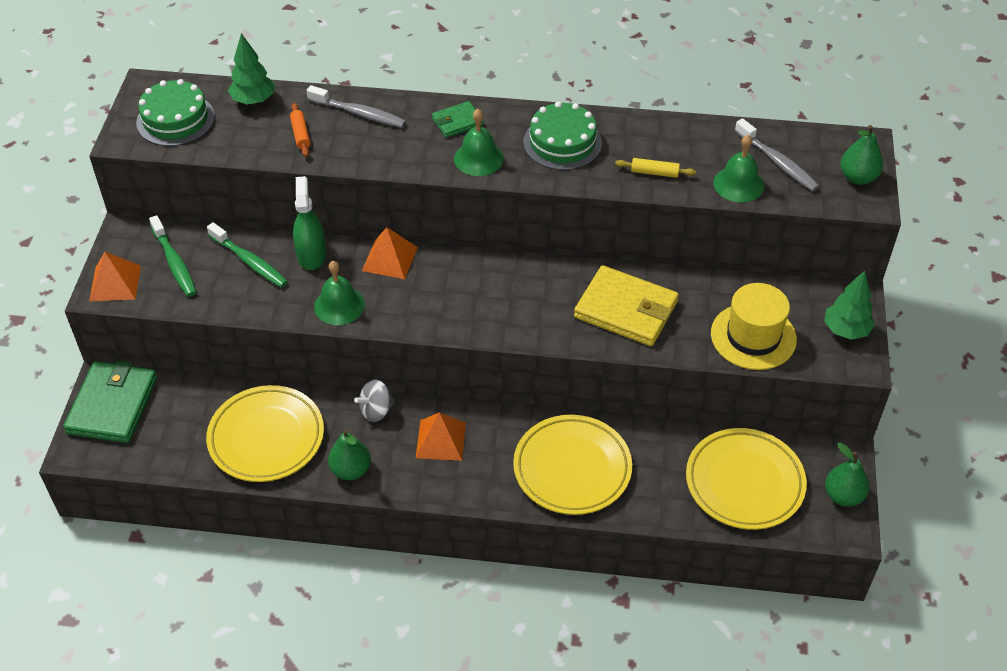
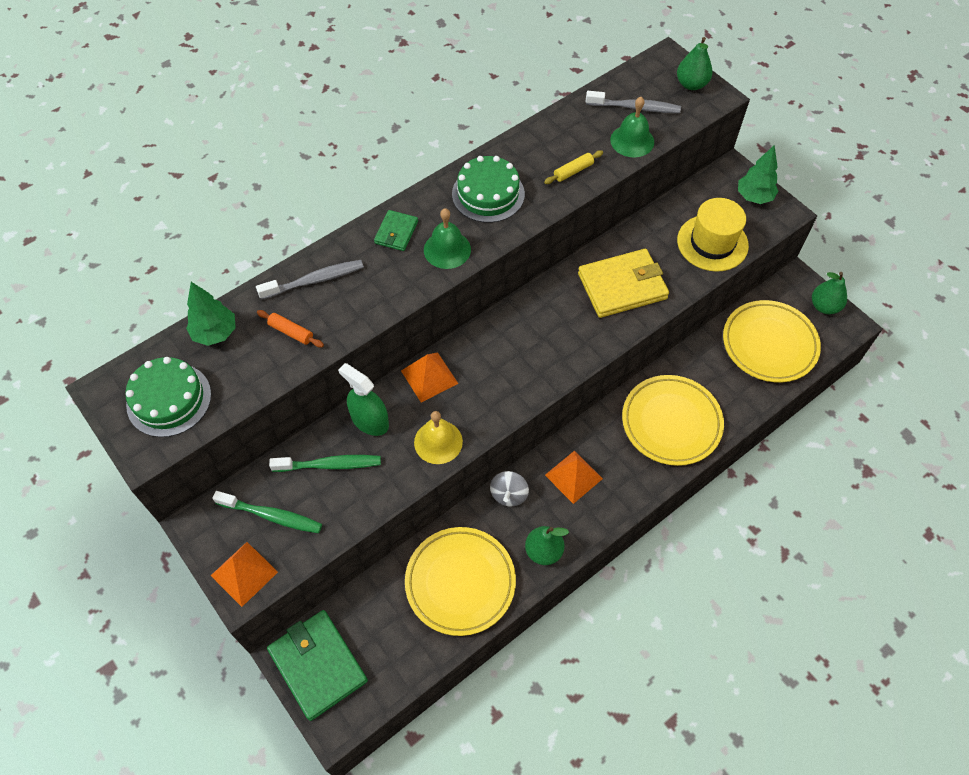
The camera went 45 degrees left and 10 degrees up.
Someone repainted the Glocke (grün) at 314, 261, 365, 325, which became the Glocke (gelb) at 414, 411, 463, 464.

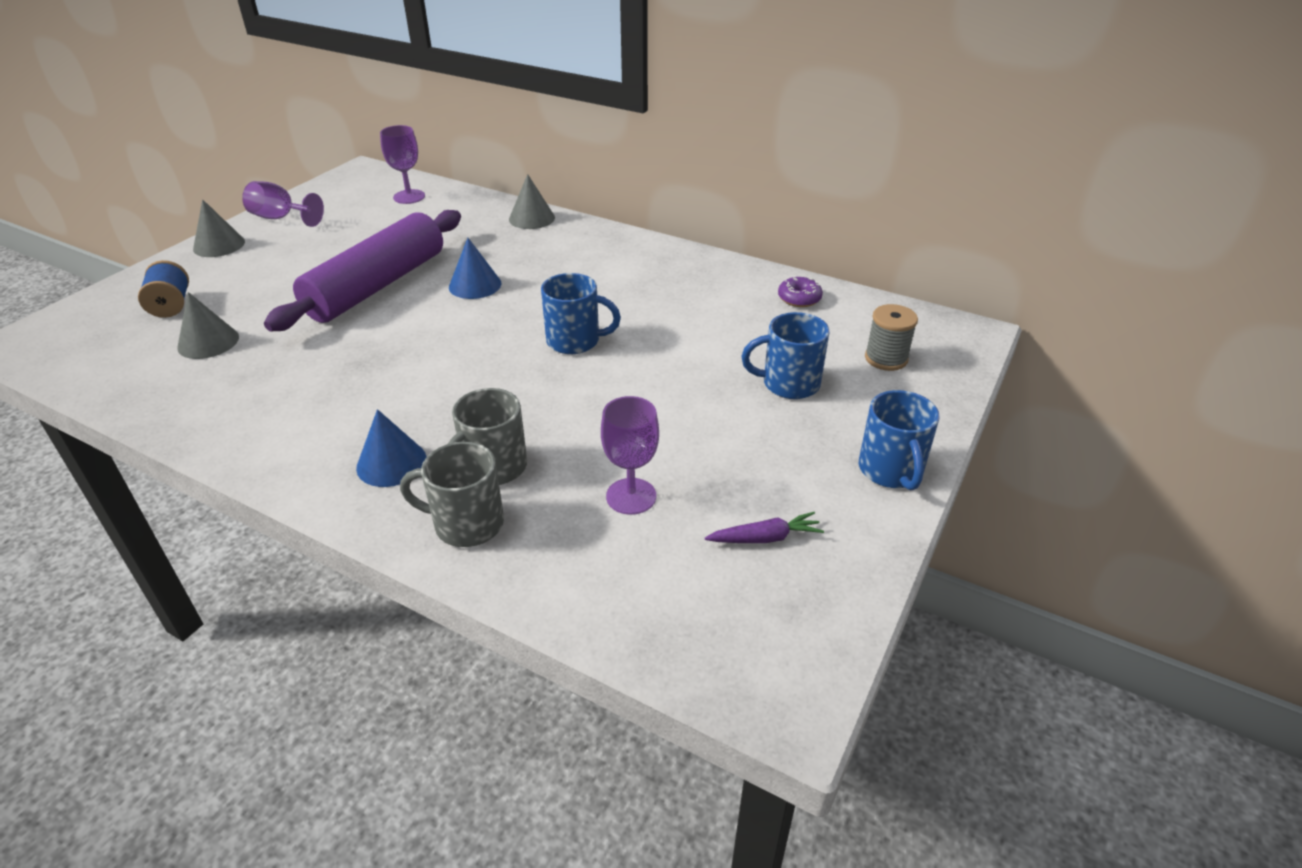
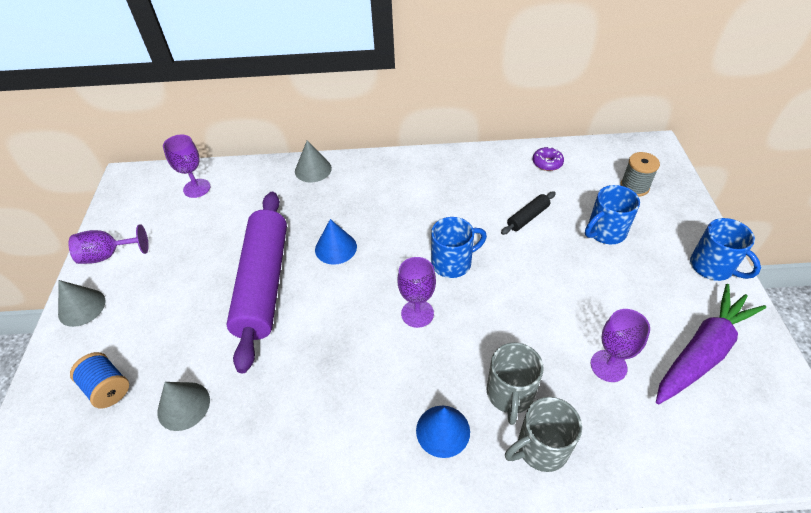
The camera went 30 degrees left and 10 degrees up.
Someone scaled the Karotte (lila) at 705, 512, 824, 543 by 2.20.
Someone put down the Nudelholz (schwarz) at 501, 192, 556, 235.
Someone put down the Kelch (lila) at 398, 257, 436, 328.

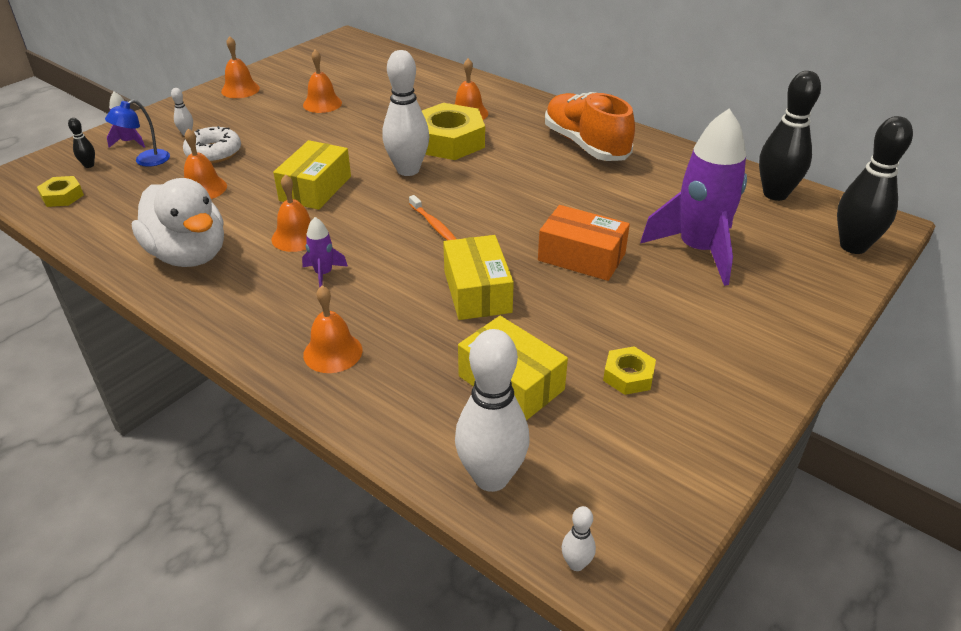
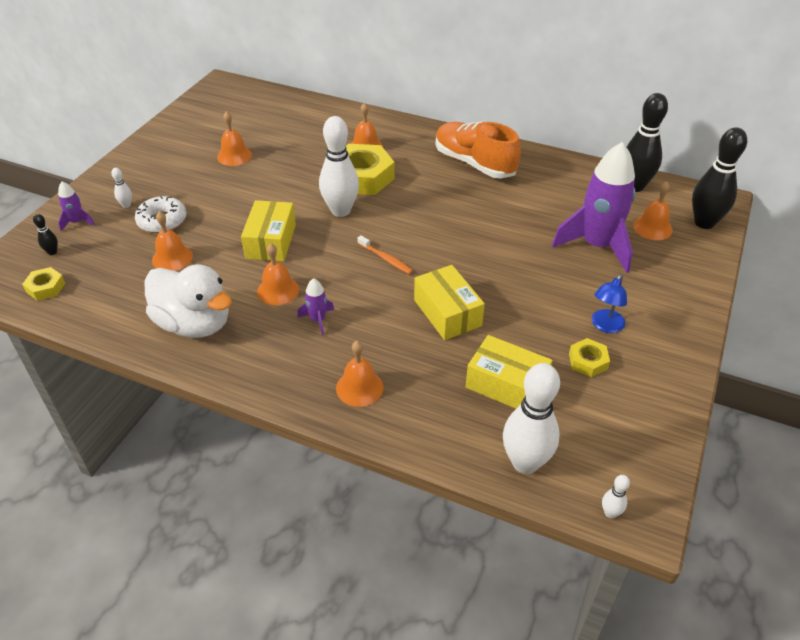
The camera went 15 degrees left and 5 degrees up.
Someone carried the Glocke (orange) from 221, 36, 260, 98 to 633, 181, 673, 240.
Someone carried the Lampe (blau) from 105, 100, 170, 167 to 592, 274, 627, 333.
Someone took away the Schachtel (orange) at 538, 205, 630, 281.

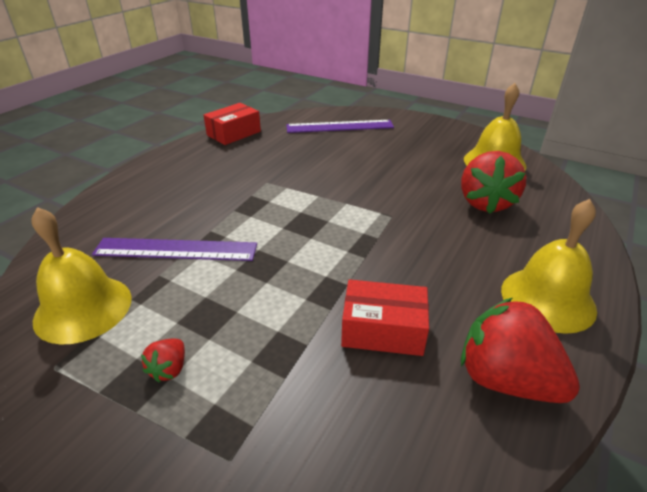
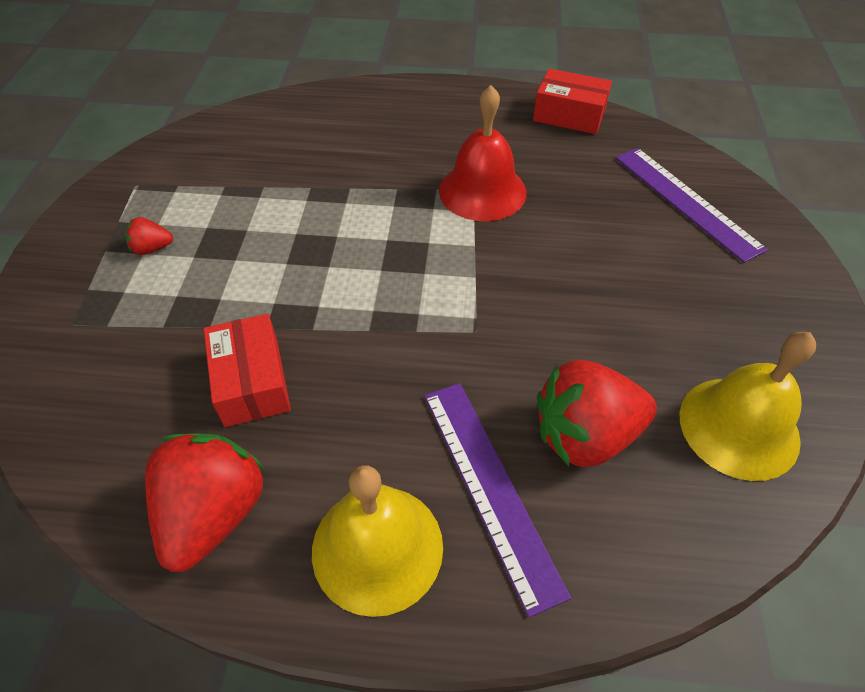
The camera went 65 degrees right and 15 degrees up.
Someone took away the Glocke (gelb) at 31, 207, 132, 345.
Someone carried the Lineal (lila) from 92, 238, 257, 261 to 424, 383, 571, 618.
Someone put down the Glocke (rot) at 439, 85, 527, 221.

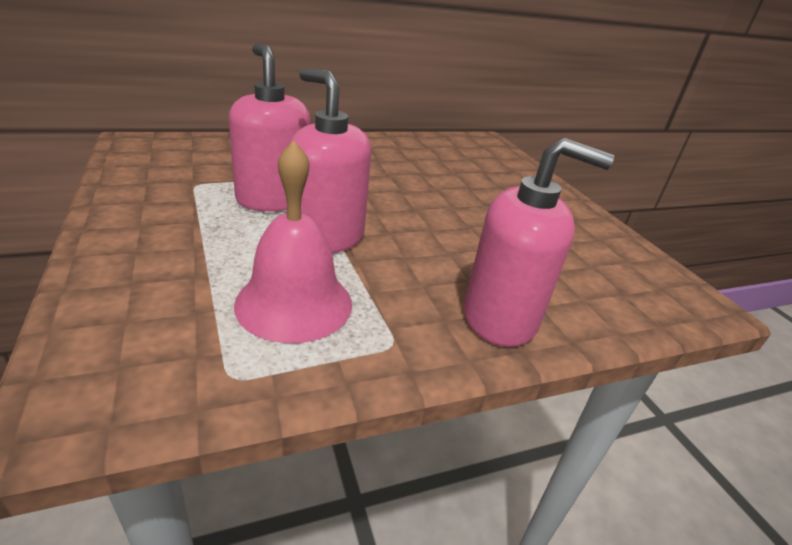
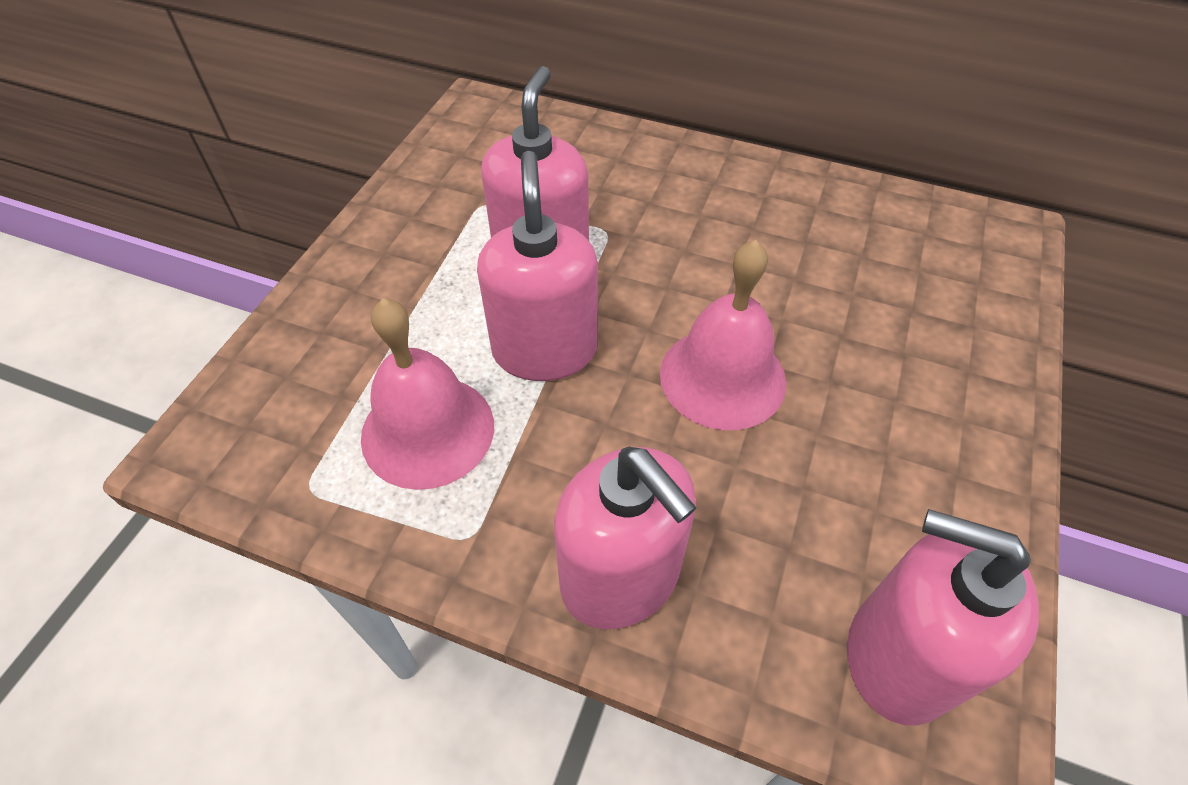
The camera went 45 degrees right and 20 degrees up.
Someone put down the Glocke (rosa) at 660, 240, 786, 430.
Someone put down the Seifenspender (rosa) at 847, 509, 1039, 726.

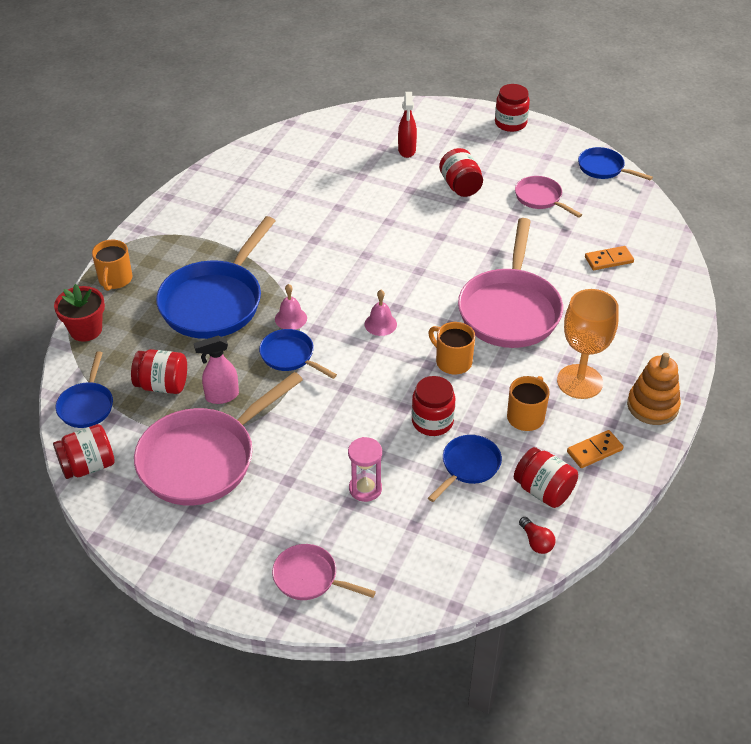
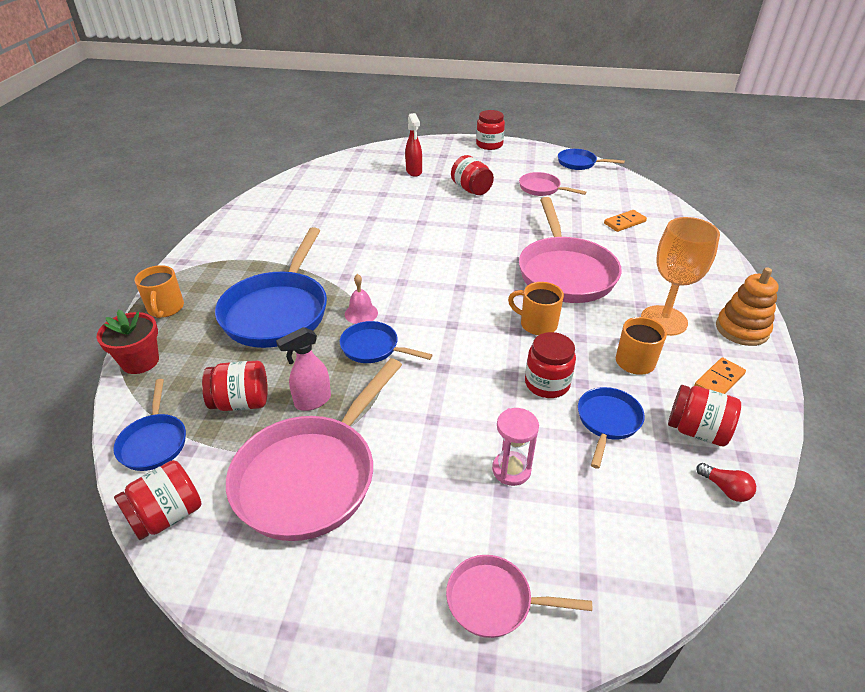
The camera went 15 degrees left and 5 degrees down.
Someone took away the Glocke (rosa) at 365, 290, 397, 336.

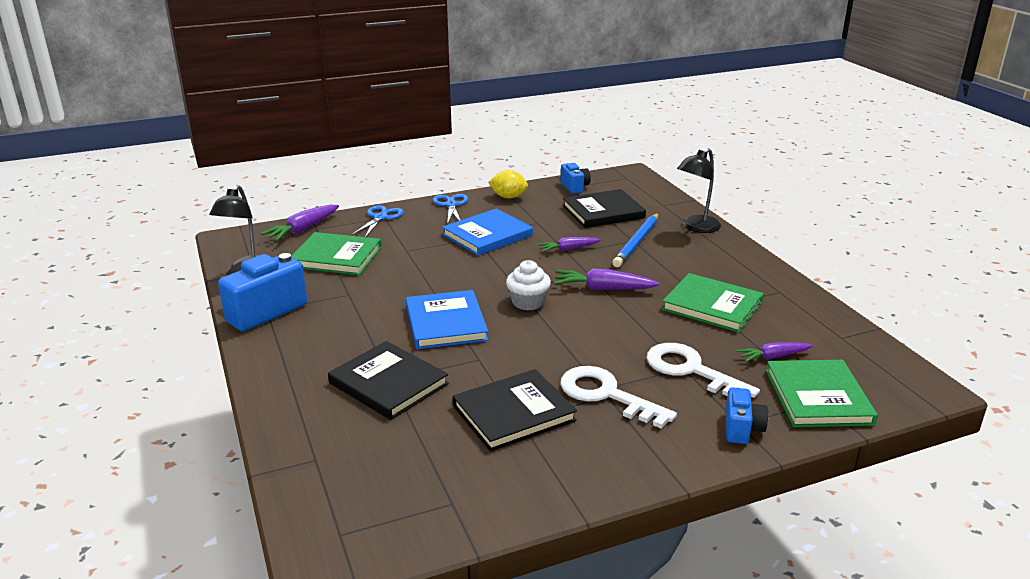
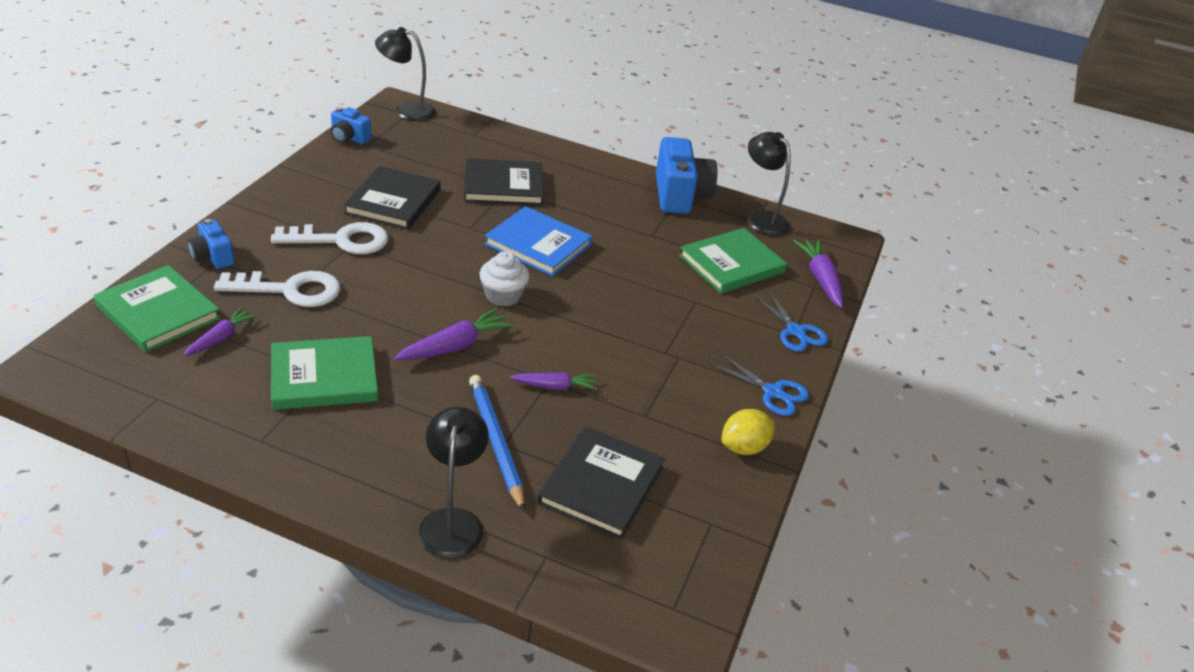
The camera went 130 degrees right and 10 degrees up.
Someone carried the Kamera (blau) from 561, 163, 591, 194 to 331, 107, 371, 144.
Someone took away the Buch (blau) at 442, 209, 533, 256.
Someone rotated the Karotte (lila) at 538, 237, 601, 252 by 60 degrees clockwise.
Someone put down the Lampe (schwarz) at 375, 27, 436, 121.

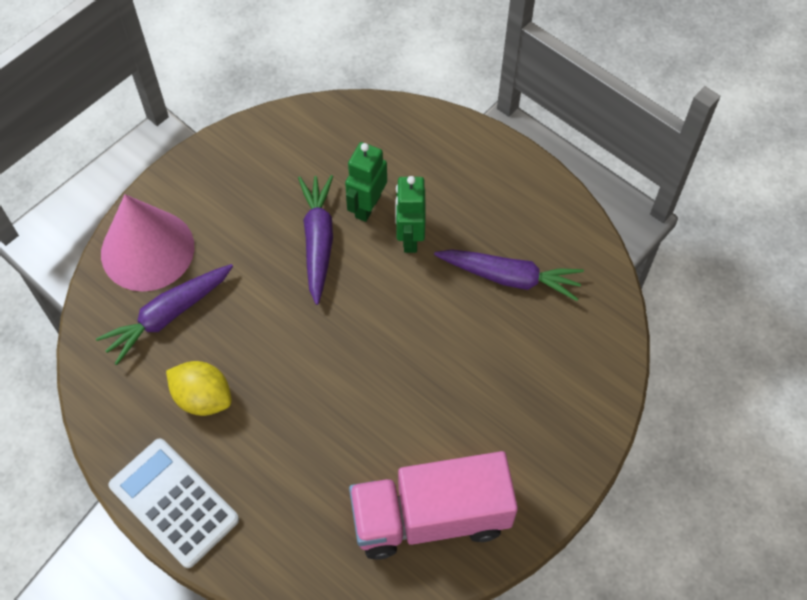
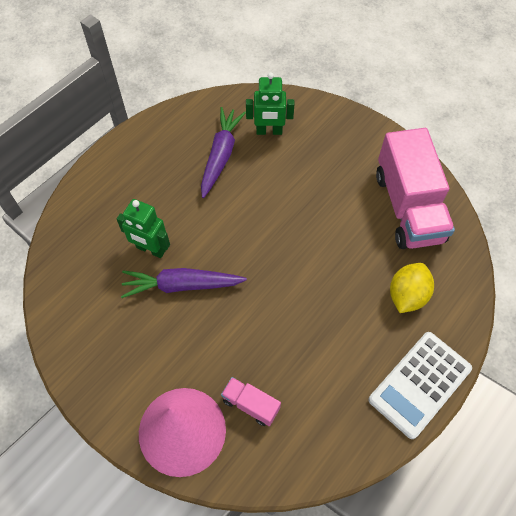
The camera went 90 degrees left and 0 degrees up.
Someone carried the Roboter (grün) from 395, 176, 425, 253 to 246, 72, 294, 135.
Someone swapped the Karotte (lila) at 96, 264, 233, 365 for the Lastwagen (rosa) at 221, 377, 281, 426.
Someone carried the Zitrone (gelb) from 166, 361, 232, 416 to 390, 263, 434, 313.

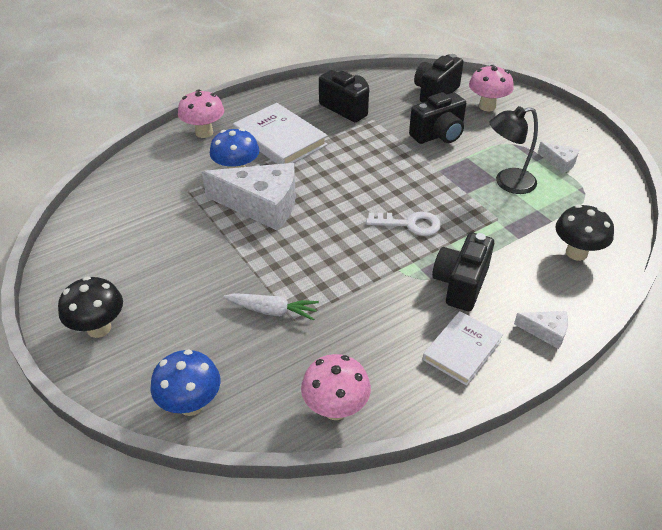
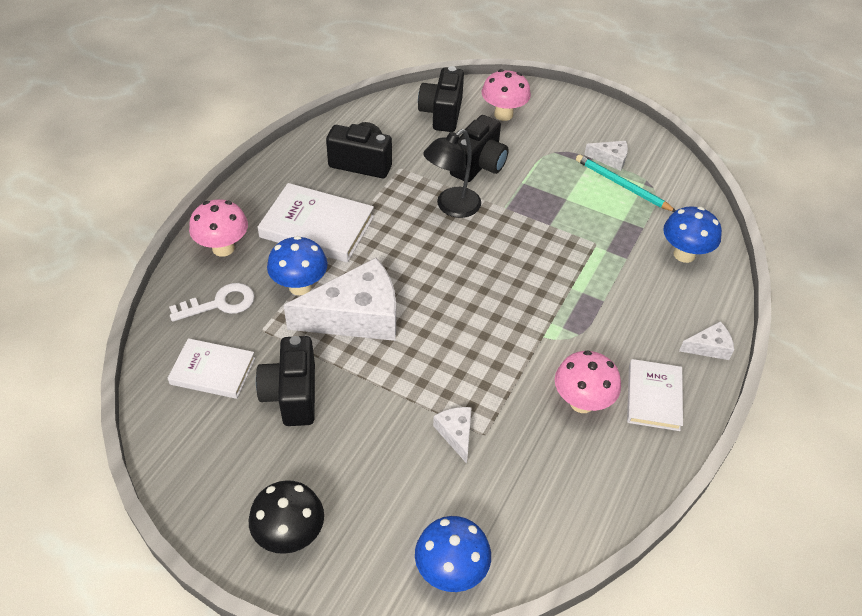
The camera went 30 degrees left and 5 degrees up.
Someone carried the Lampe (schwarz) from 489, 106, 538, 194 to 423, 129, 481, 218.
Someone repainted the Pilz (schwarz) at 555, 205, 614, 261, which became the Pilz (blau) at 663, 206, 722, 263.
Someone carried the Schlüssel (weiß) from 366, 212, 441, 236 to 169, 283, 254, 322.
Someone carried the Kamera (schwarz) from 432, 233, 494, 311 to 256, 336, 315, 426.
Someone swapped the Karotte (weiß) at 224, 293, 319, 321 for the Käse (weiß) at 433, 407, 472, 464.
Someone carried the Pilz (rosa) from 301, 354, 371, 420 to 555, 350, 621, 413.
Someone put down the Bleistift (türkis) at 576, 154, 676, 212.
Someone put down the Buch (weiß) at 168, 338, 255, 399.

